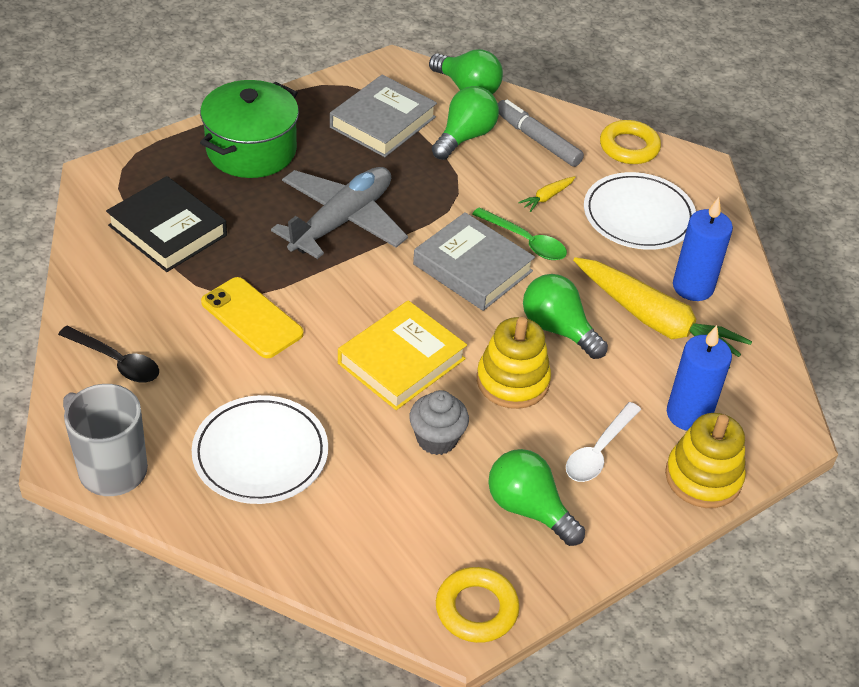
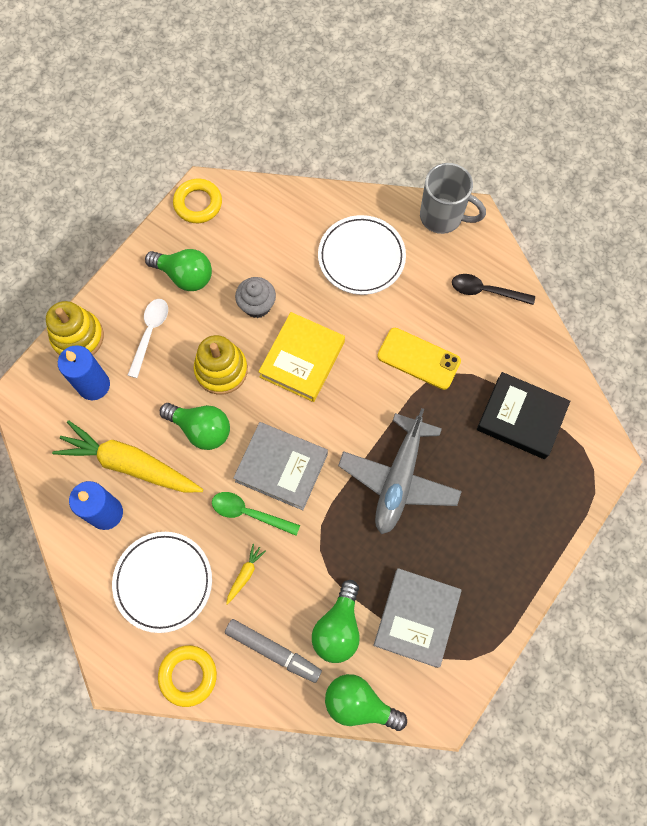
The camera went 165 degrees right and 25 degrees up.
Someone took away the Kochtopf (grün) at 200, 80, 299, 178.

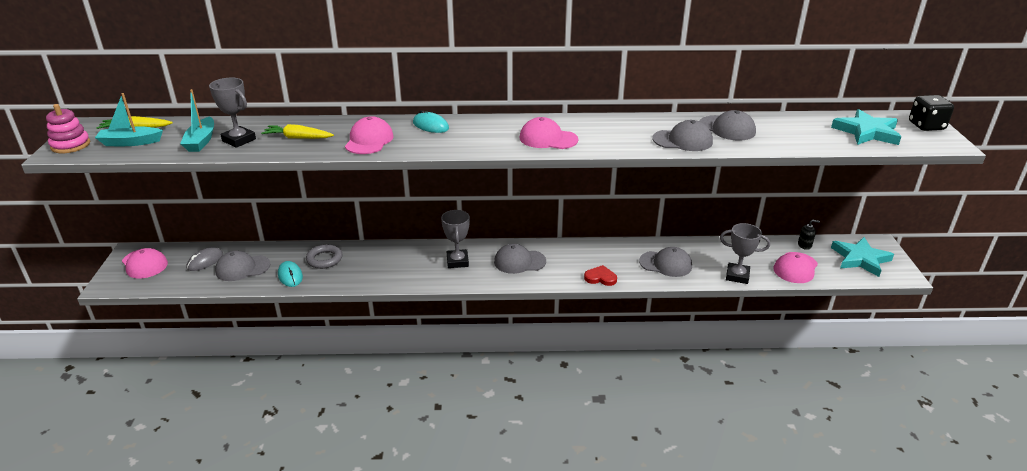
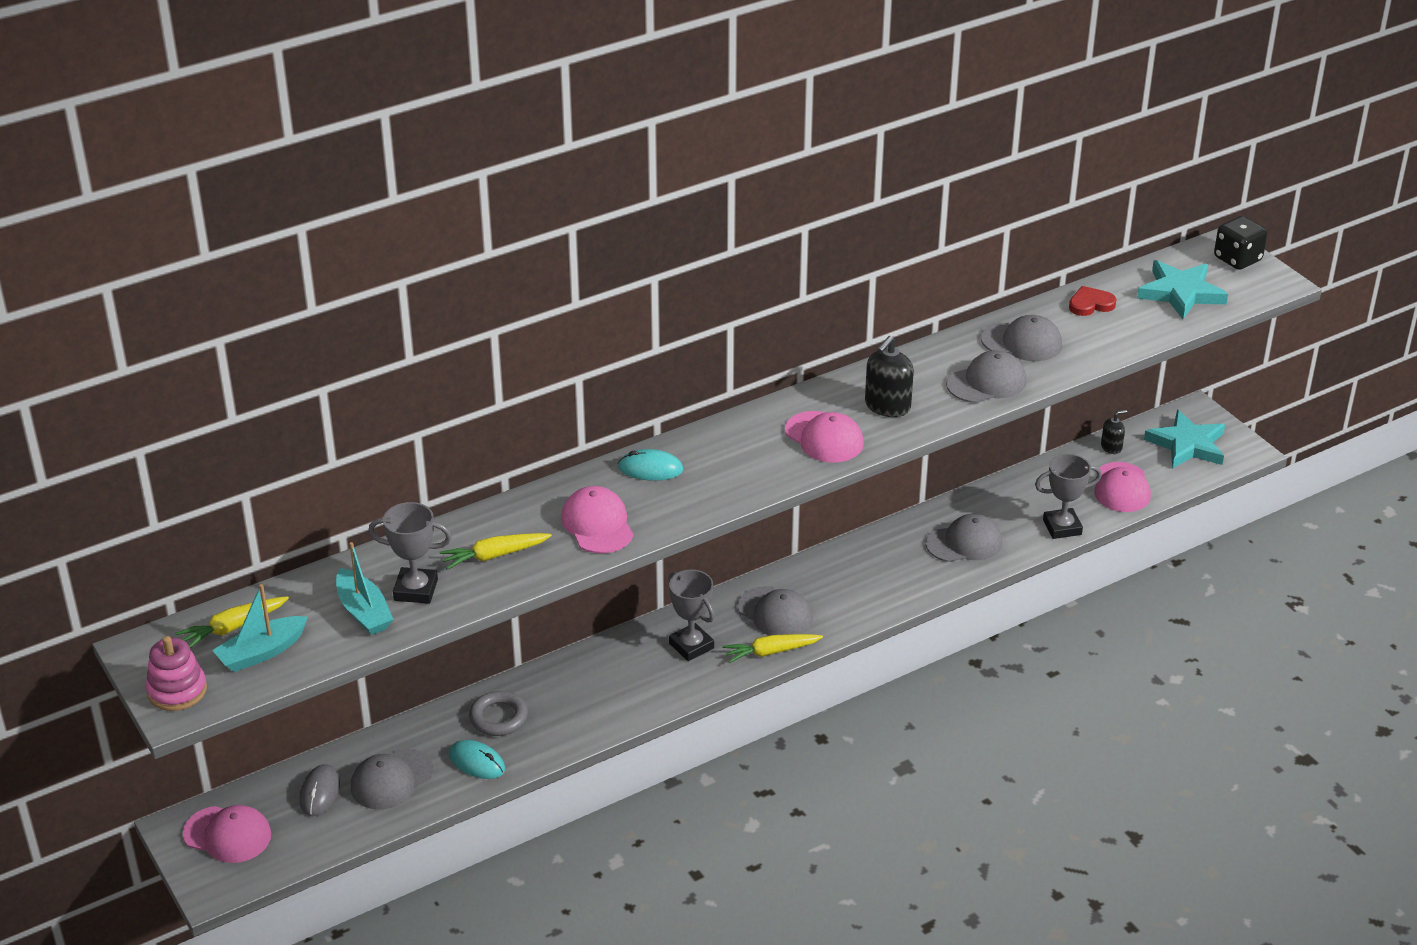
The camera went 30 degrees left and 5 degrees up.
Someone rotated the Kappe (rosa) at 519, 117, 578, 149 by 120 degrees counterclockwise.
Someone rotated the Kappe (grau) at 494, 244, 546, 274 by 105 degrees counterclockwise.
Someone carried the Herz (rot) from 584, 265, 617, 286 to 1069, 286, 1117, 316.
Someone put down the Seifenspender (schwarz) at 865, 336, 914, 417.
Someone put down the Karotte (gelb) at 722, 634, 823, 663.

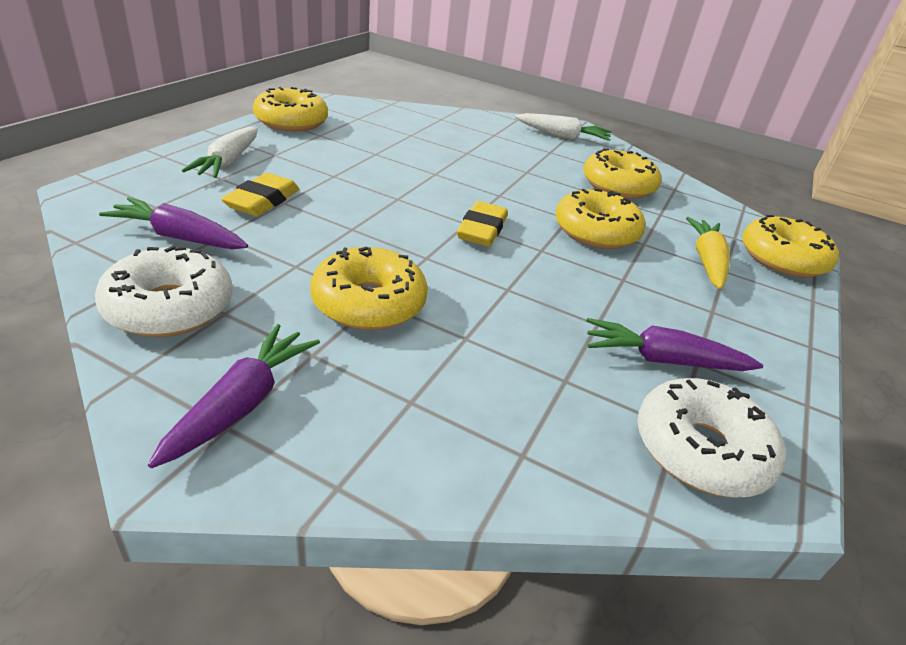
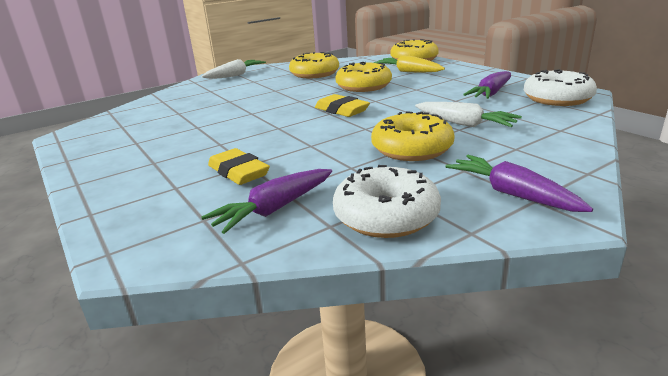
The camera went 55 degrees left and 10 degrees down.
Someone took away the Donut (gelb) at 253, 87, 328, 131.
Someone carried the Karotte (weiß) from 182, 127, 258, 178 to 415, 102, 522, 127.

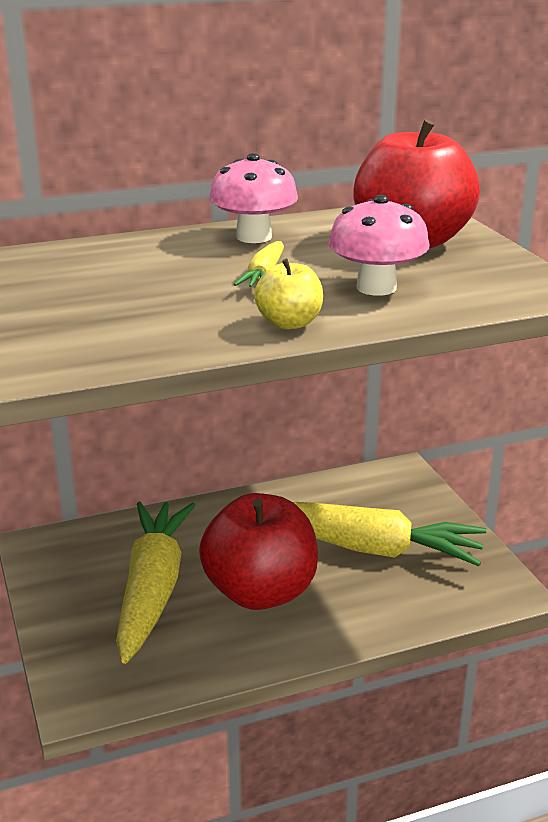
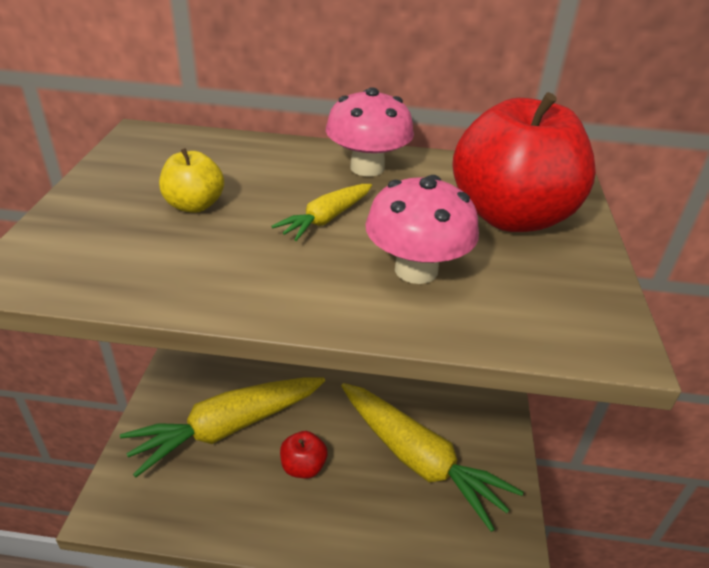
The camera went 25 degrees right and 10 degrees up.
Someone carried the Apfel (gelb) from 254, 259, 323, 330 to 159, 148, 224, 213.
Someone scaled the Apfel (rot) at 199, 493, 318, 610 by 0.47.
Someone rotated the Karotte (gelb) at 116, 501, 196, 664 by 150 degrees counterclockwise.

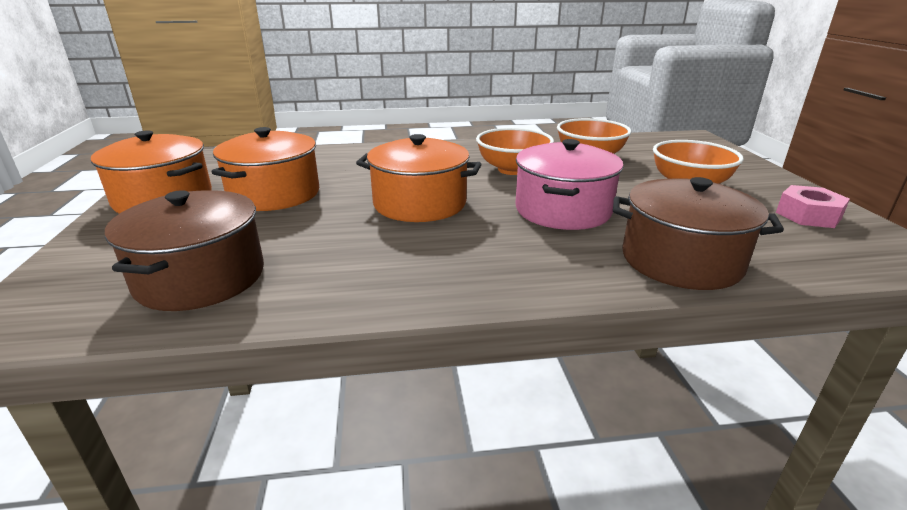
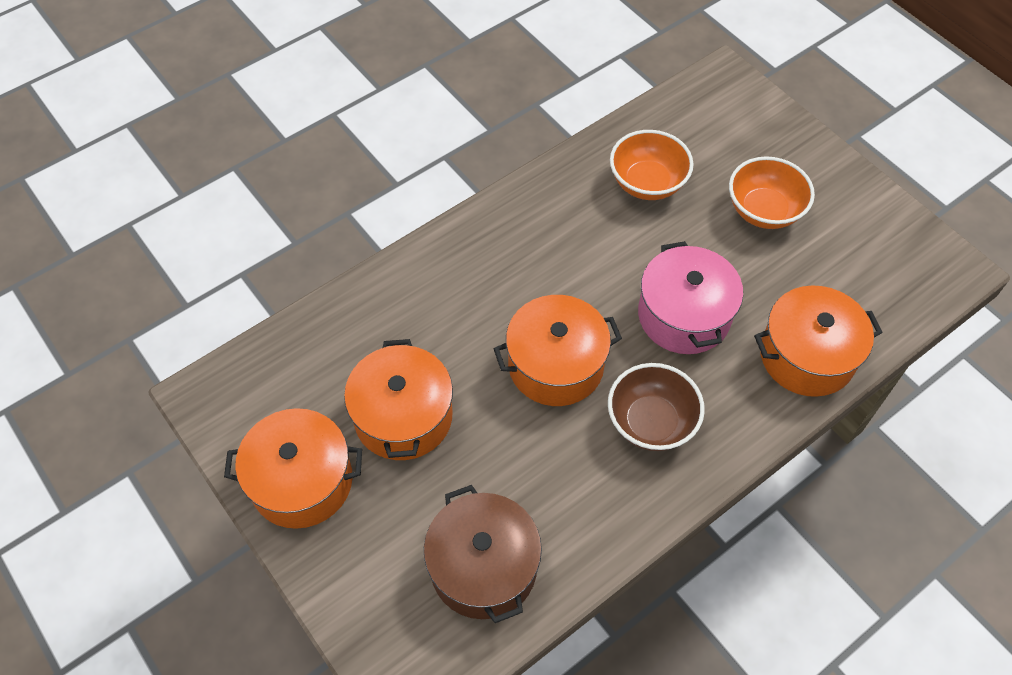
The camera went 30 degrees left and 30 degrees up.
Someone took away the Schüssel (orange) at 476, 128, 554, 175.
Someone repainted the Kochtopf (braun) at 613, 177, 784, 290, which became the Kochtopf (orange) at 754, 285, 883, 397.
Someone took away the Sechskantmutter (rosa) at 776, 185, 850, 228.
Someone put down the Schüssel (braun) at 608, 363, 705, 451.

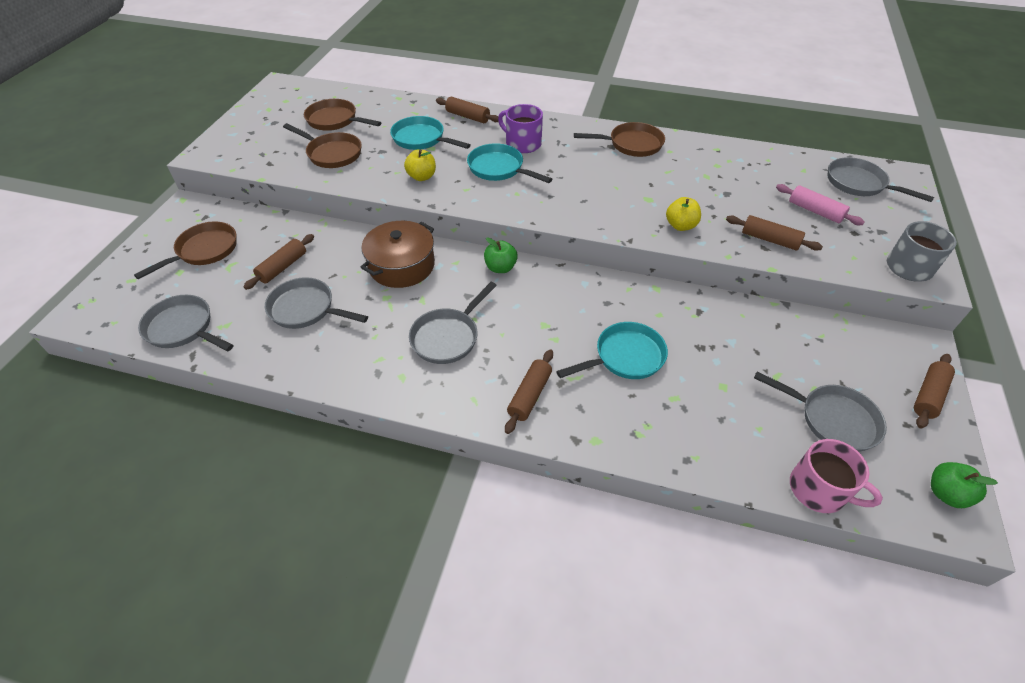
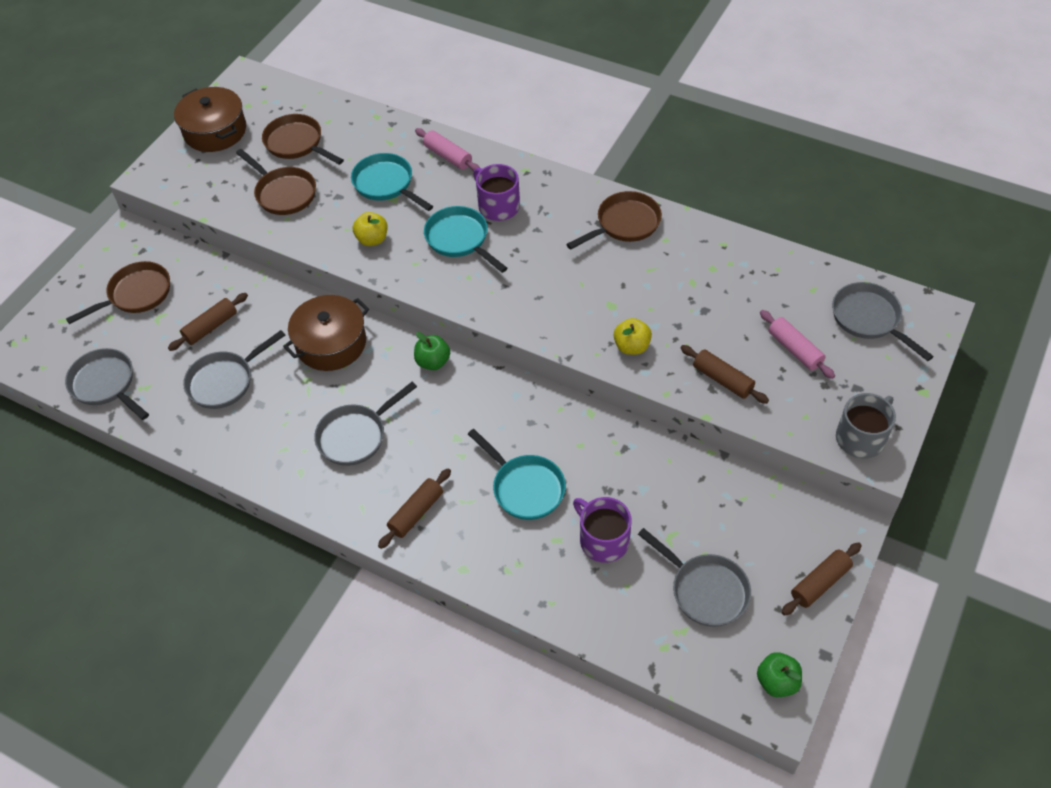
The camera went 15 degrees right and 5 degrees up.
Someone repainted the Nudelholz (braun) at 436, 97, 499, 123, which became the Nudelholz (rosa) at 415, 128, 480, 172.
Someone rotated the Pfanne (braun) at 574, 122, 665, 157 by 45 degrees counterclockwise.
Someone rotated the Pfanne (grau) at 265, 277, 368, 329 by 75 degrees counterclockwise.
Someone rotated the Pfanne (türkis) at 556, 322, 668, 379 by 60 degrees clockwise.
Someone took away the Tasse (rosa) at 790, 439, 883, 513.
Someone put down the Kochtopf (braun) at 174, 87, 246, 152.
Someone put down the Tasse (lila) at 573, 497, 631, 563.

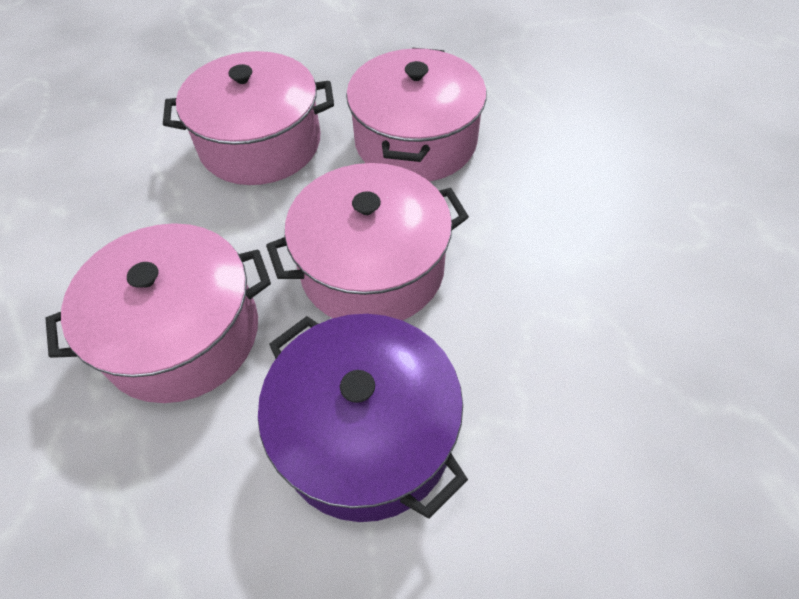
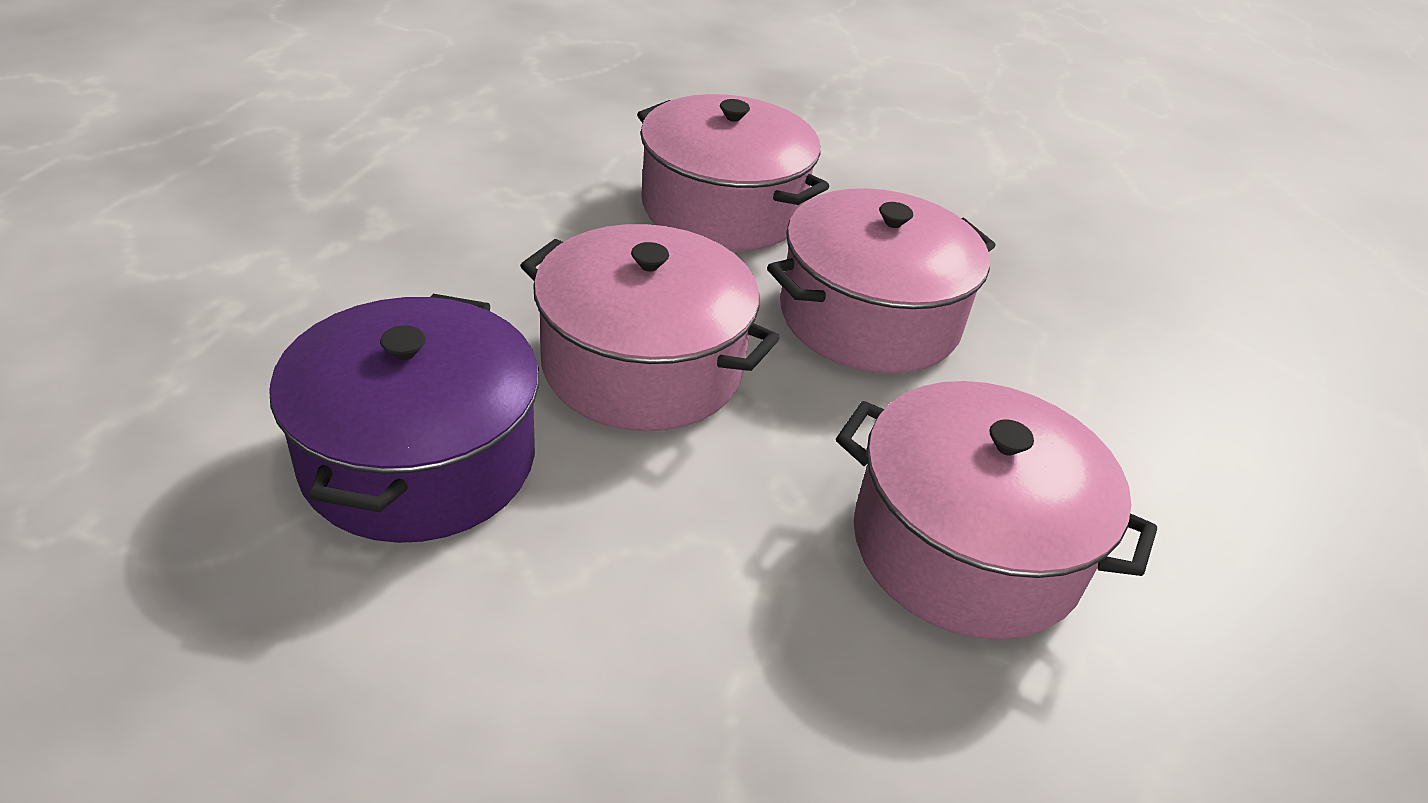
The camera went 45 degrees right and 15 degrees down.
Someone carried the Kochtopf (rosa) from 45, 223, 271, 403 to 836, 381, 1157, 640.

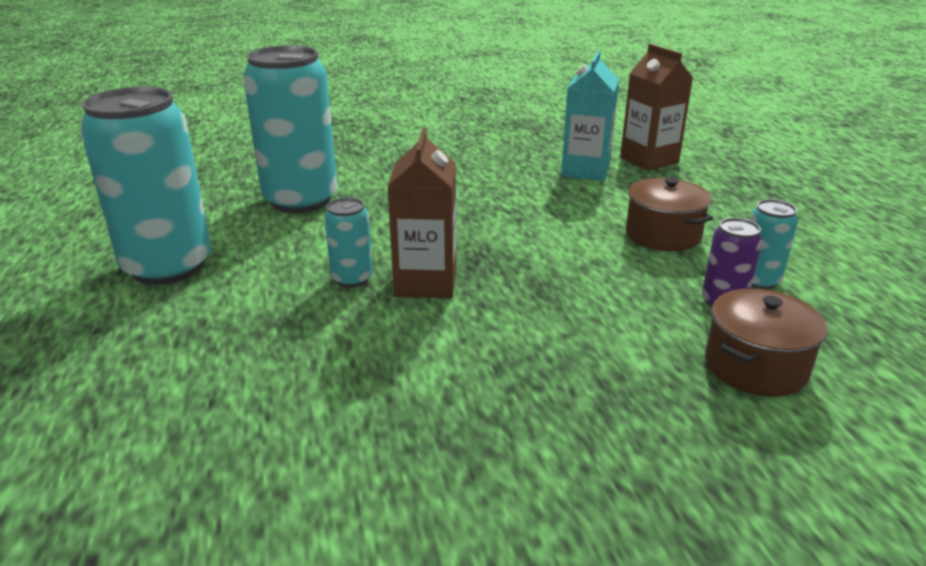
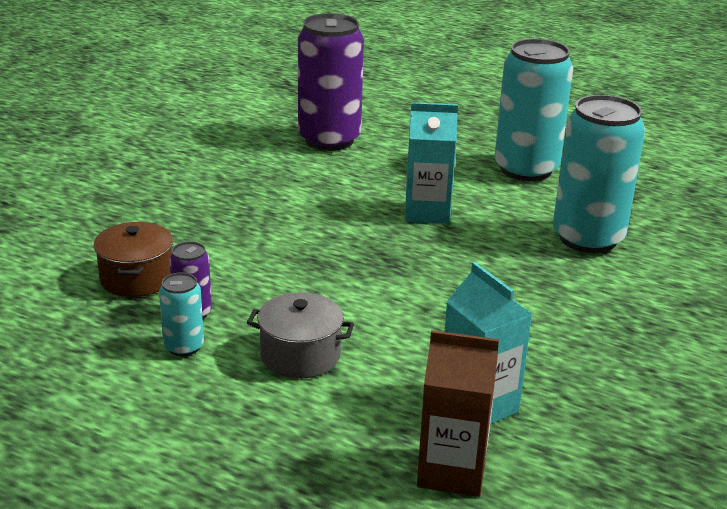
The camera went 130 degrees right and 0 degrees up.
Someone took away the Getränkekarton (braun) at 388, 127, 456, 299.
Someone repainted the Kochtopf (braun) at 626, 178, 713, 251, which became the Kochtopf (grau) at 247, 292, 354, 379.
Someone swapped the Dose (türkis) at 324, 198, 373, 287 for the Getränkekarton (türkis) at 405, 102, 458, 224.
Someone put down the Dose (lila) at 298, 13, 364, 151.

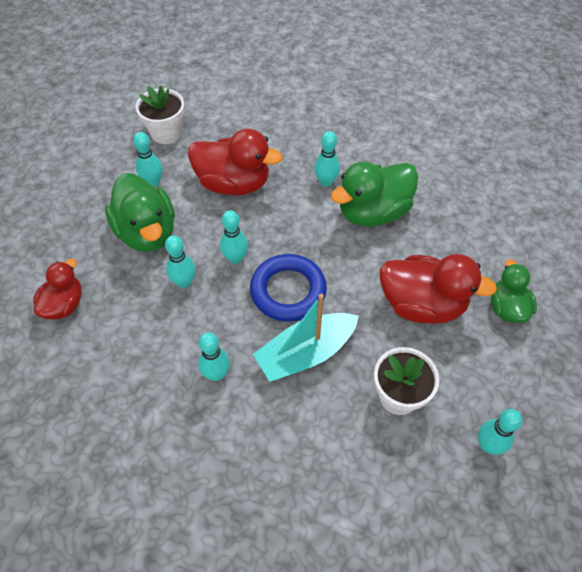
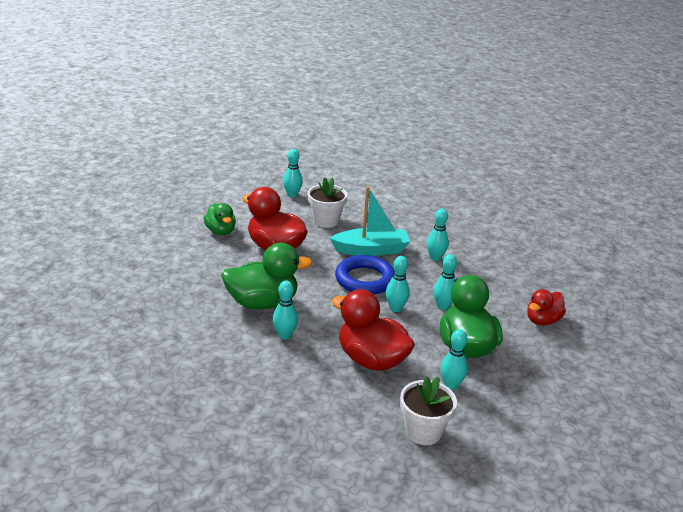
The camera went 160 degrees left and 25 degrees down.
Someone rotated the Ente (grün) at 491, 259, 537, 323 by 45 degrees counterclockwise.

